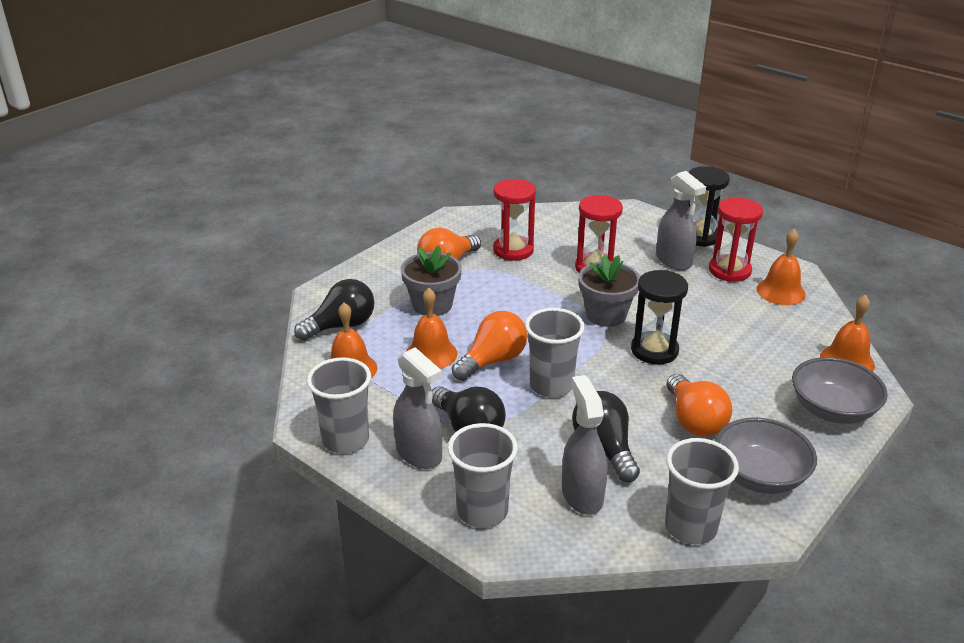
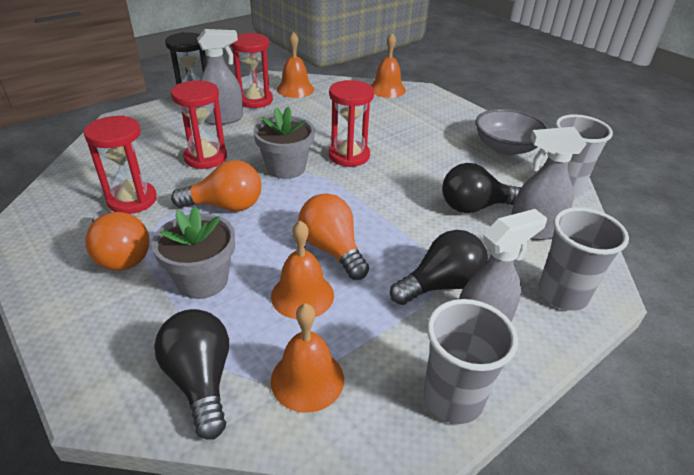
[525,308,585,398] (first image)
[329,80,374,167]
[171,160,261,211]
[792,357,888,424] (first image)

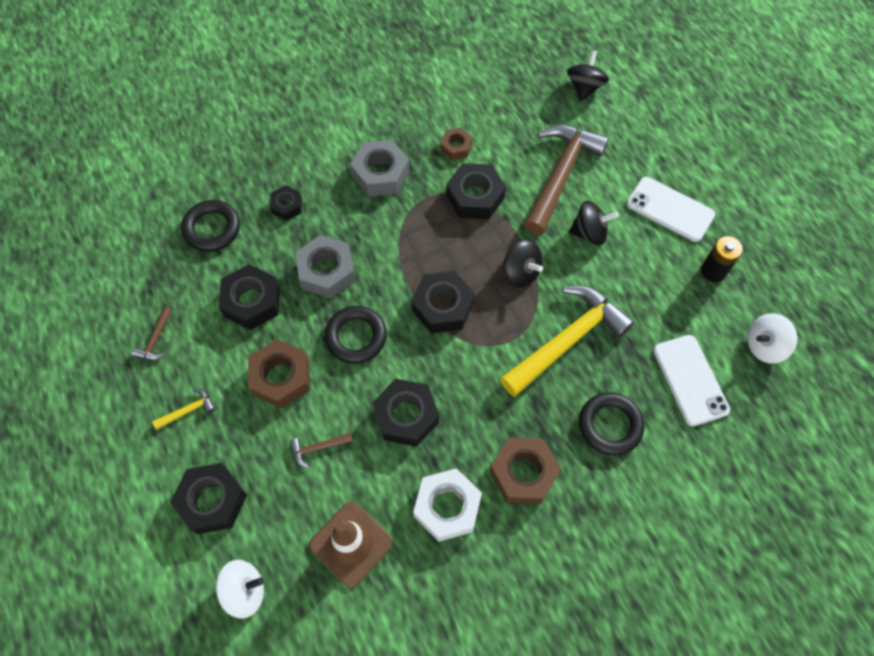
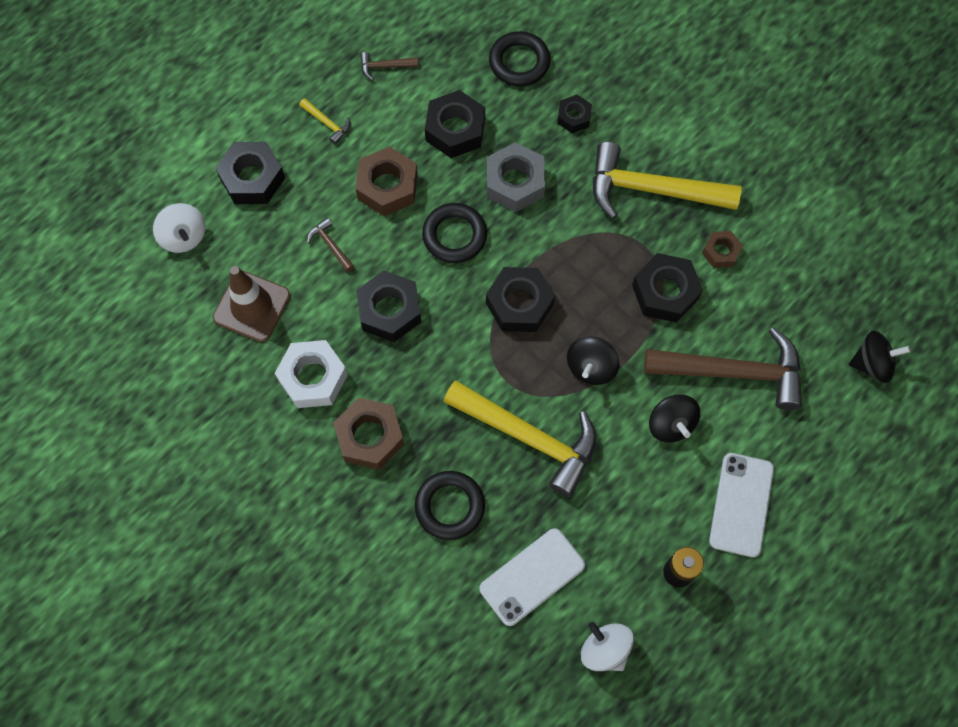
[593,142,742,219]

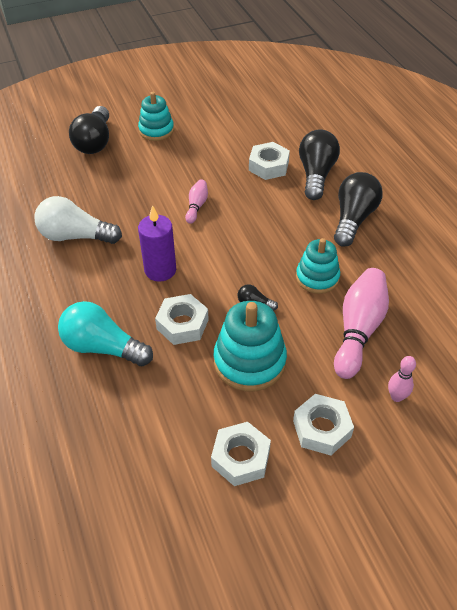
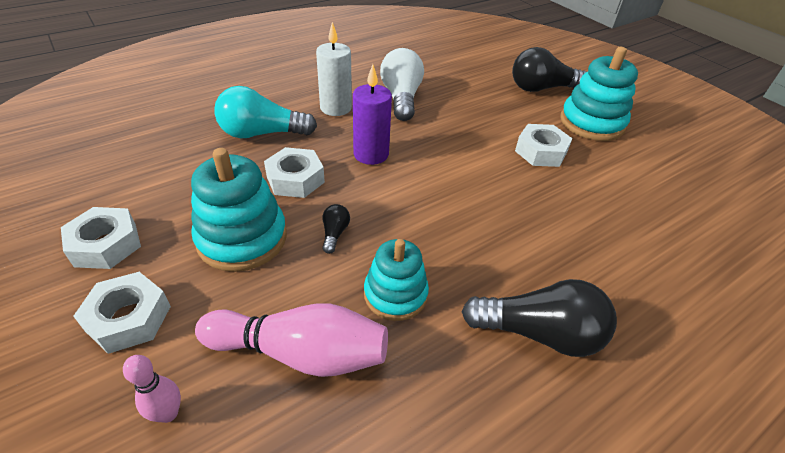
[214,86,317,138]
[561,47,638,141]
[185,179,208,224] (first image)
[515,124,573,167]
[299,130,340,200] (first image)
[316,22,352,116]

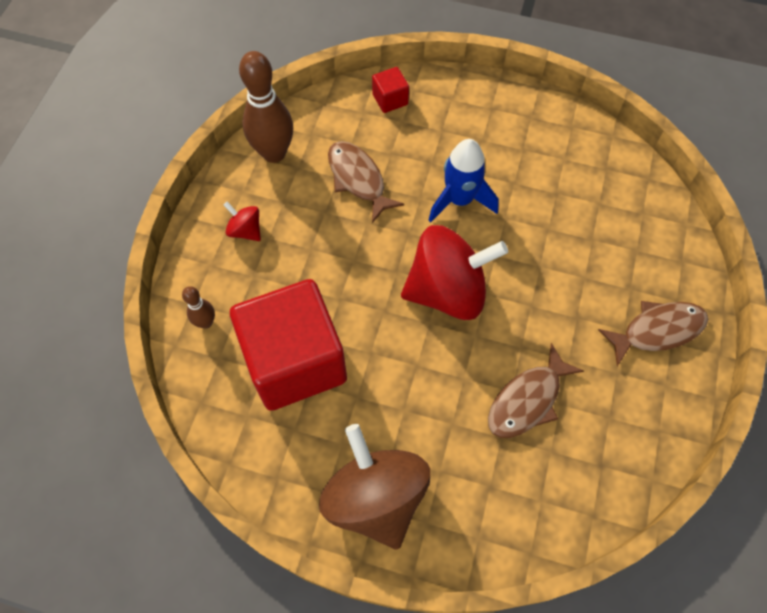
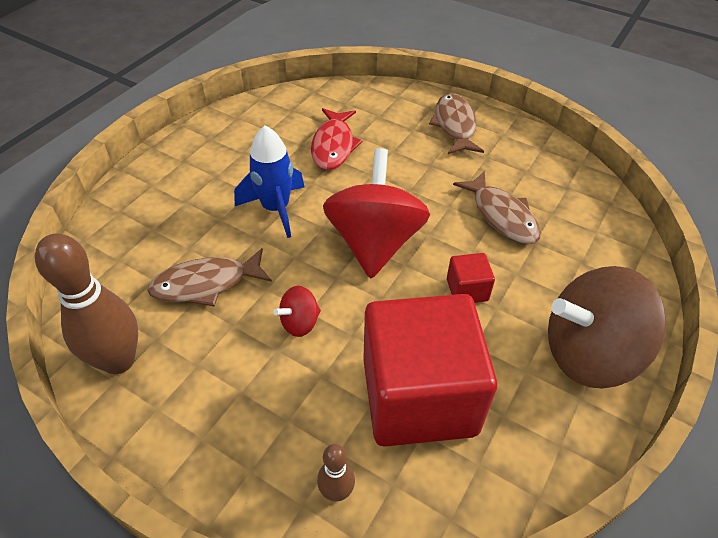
[273,286,321,337]
[447,253,495,303]
[311,108,363,170]

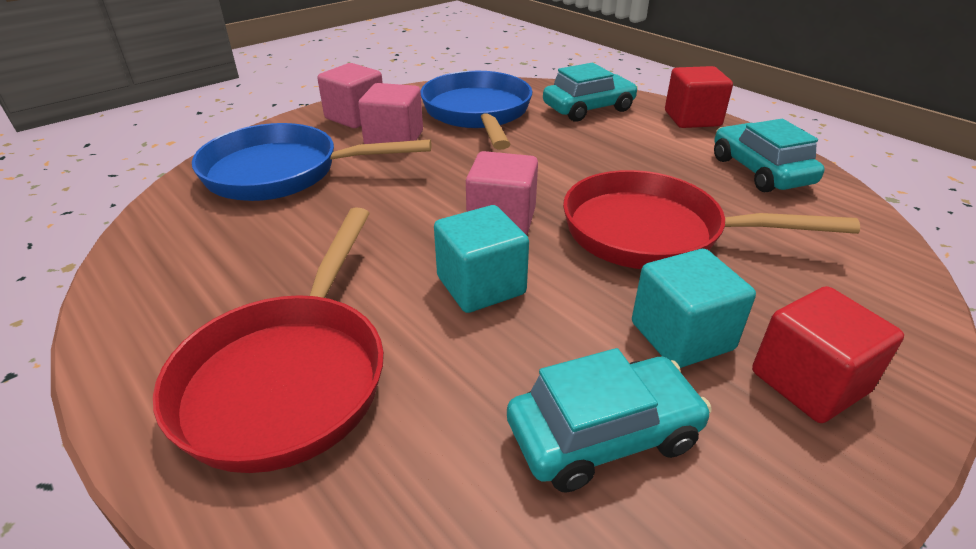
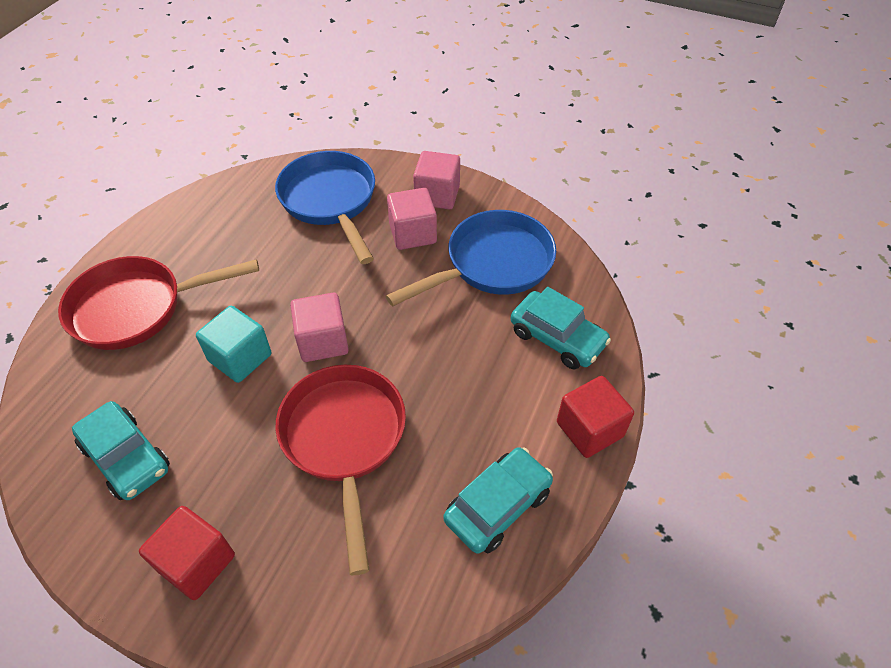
[632,249,756,368] (first image)

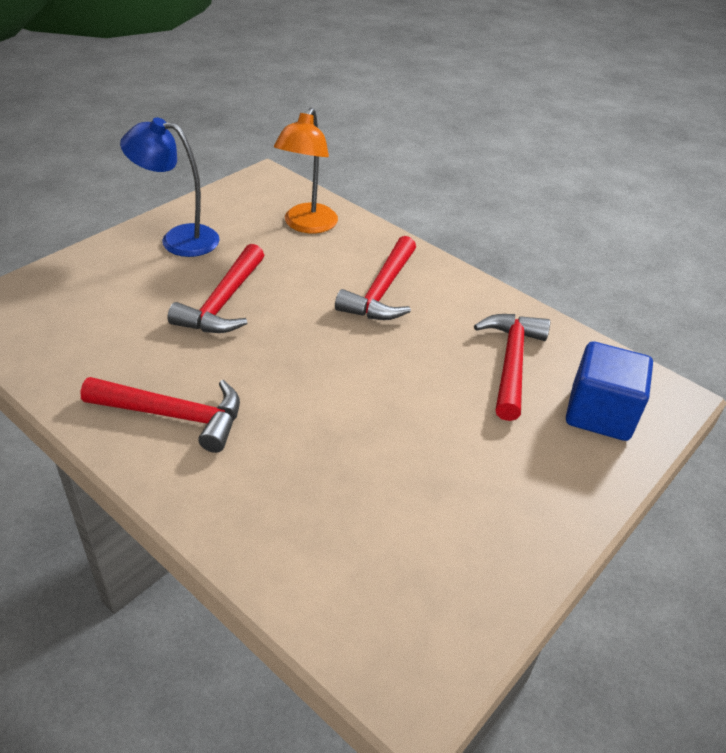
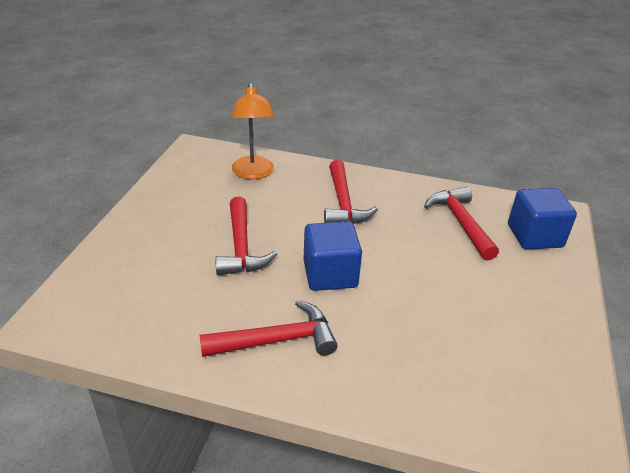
[120,117,220,257] (first image)
[303,221,362,291]

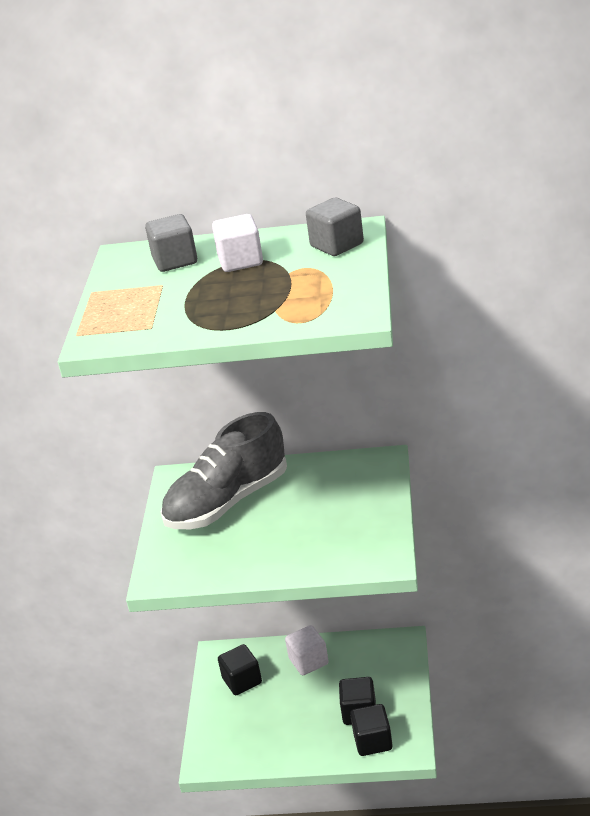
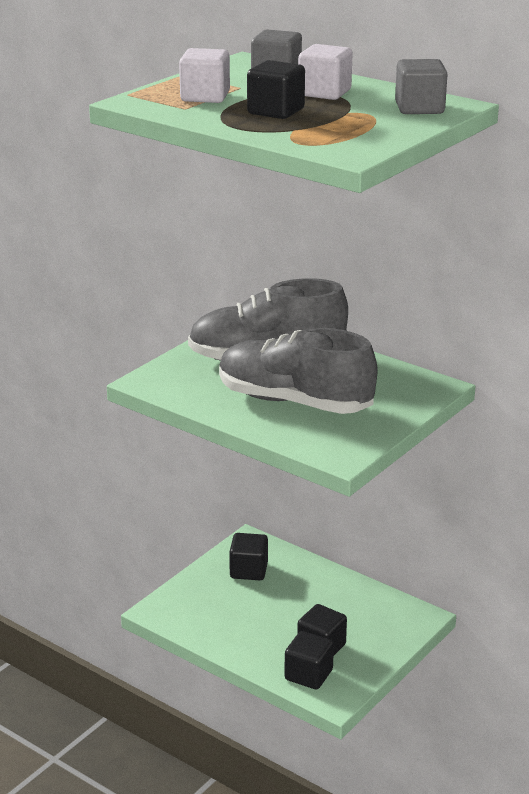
[179,48,230,103]
[219,328,377,414]
[247,60,305,119]

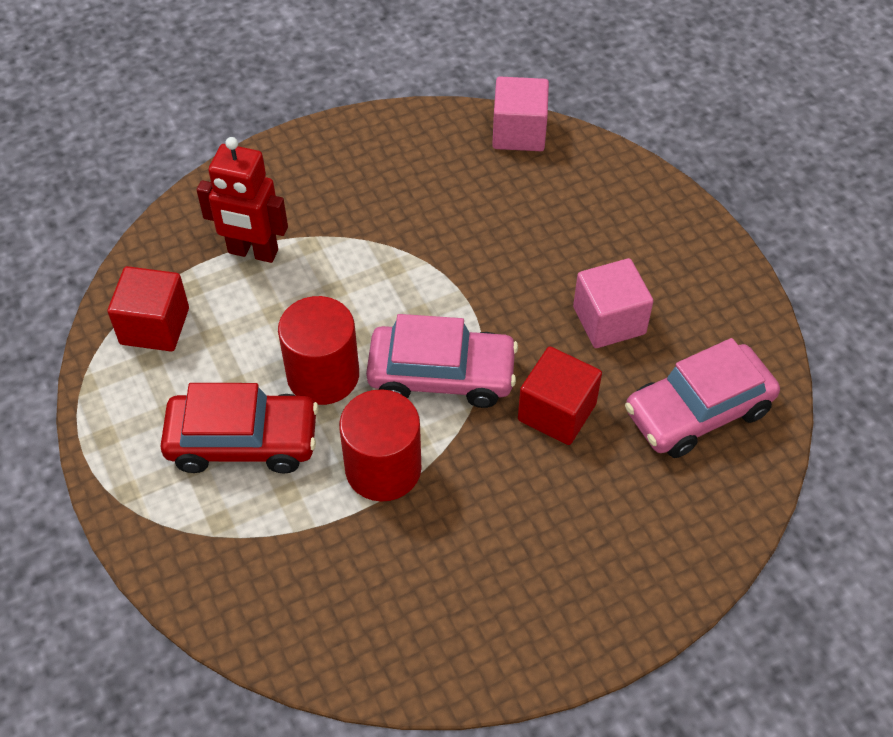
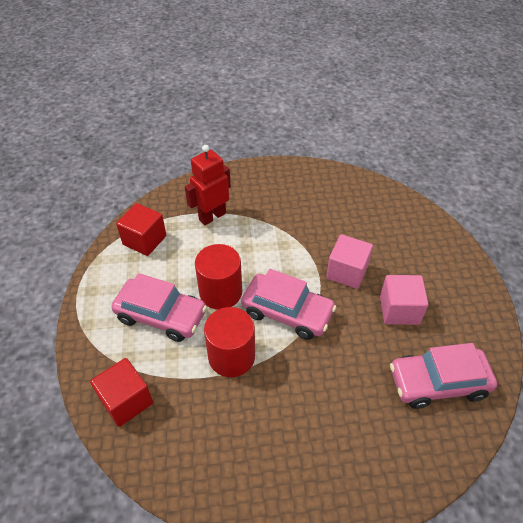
[111,273,207,342]
[185,145,231,225]
[326,234,373,289]
[90,358,153,427]

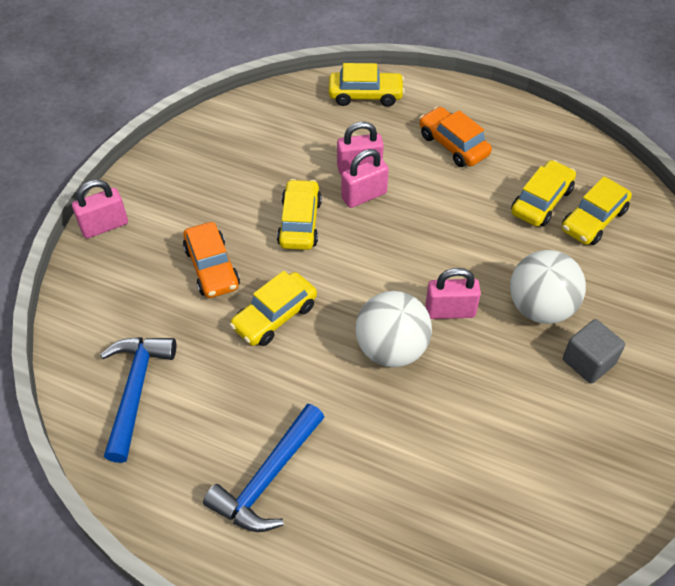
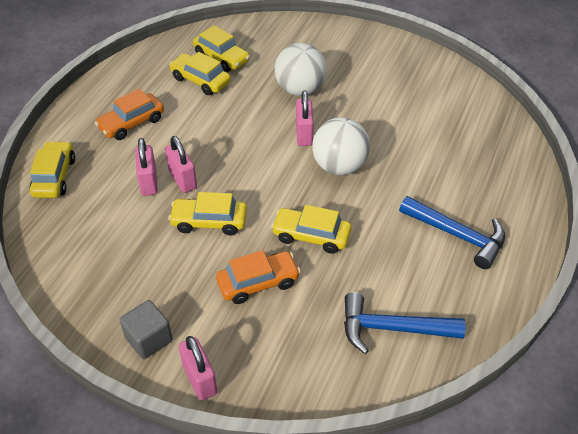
[271,205,351,254]
[119,300,173,359]

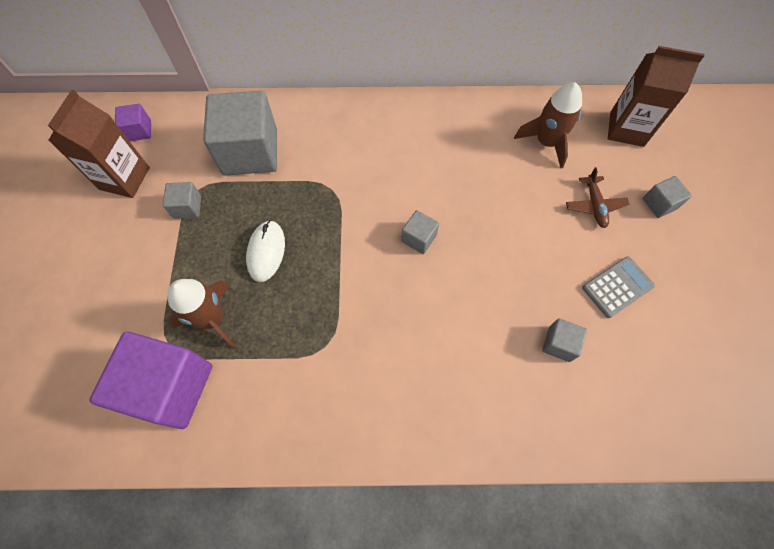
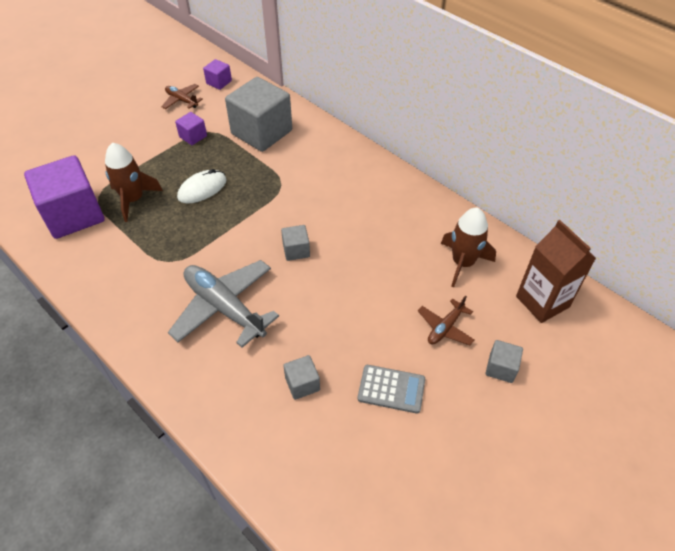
[161,84,203,109]
[175,112,207,145]
[168,260,279,348]

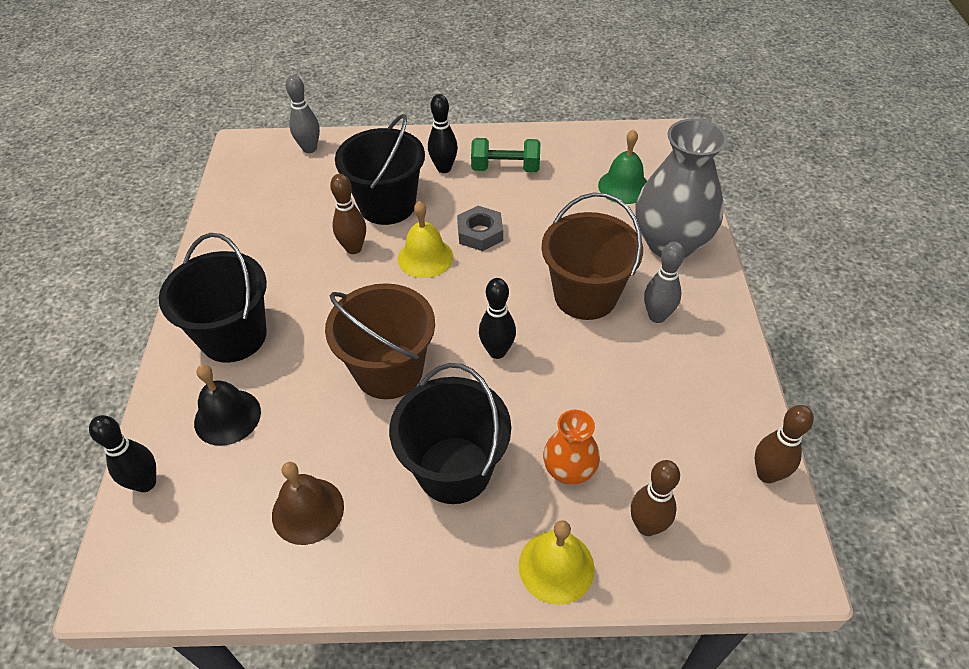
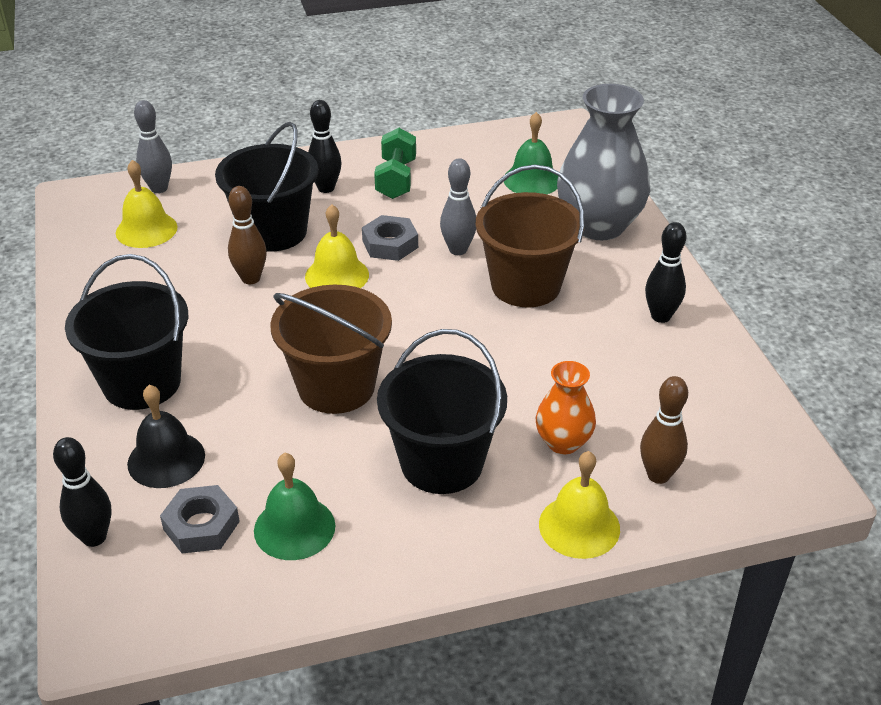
[254,453,335,560]
[374,128,416,199]
[645,222,686,323]
[440,158,476,255]
[755,405,814,483] (first image)
[116,160,178,248]
[160,485,240,554]

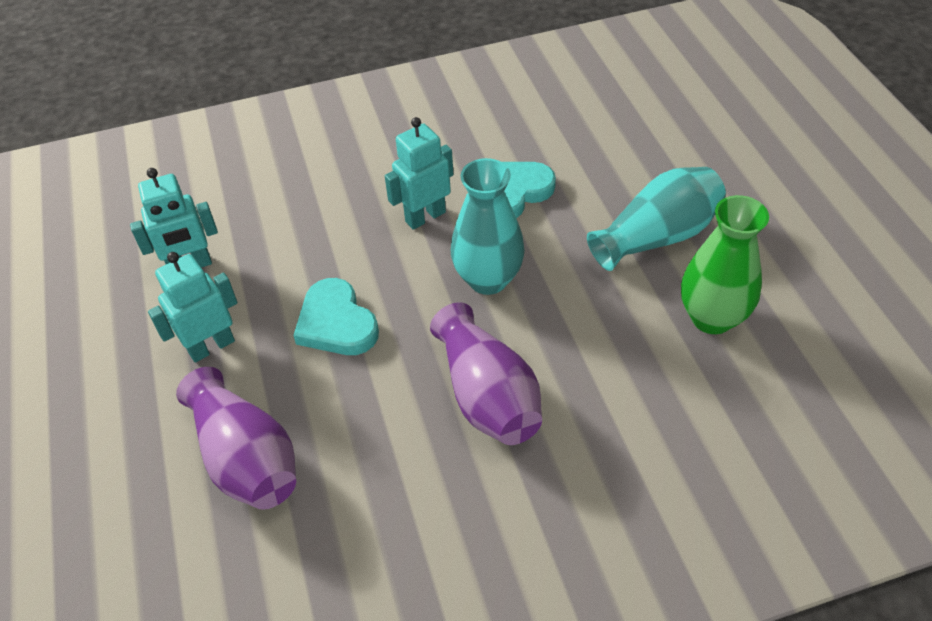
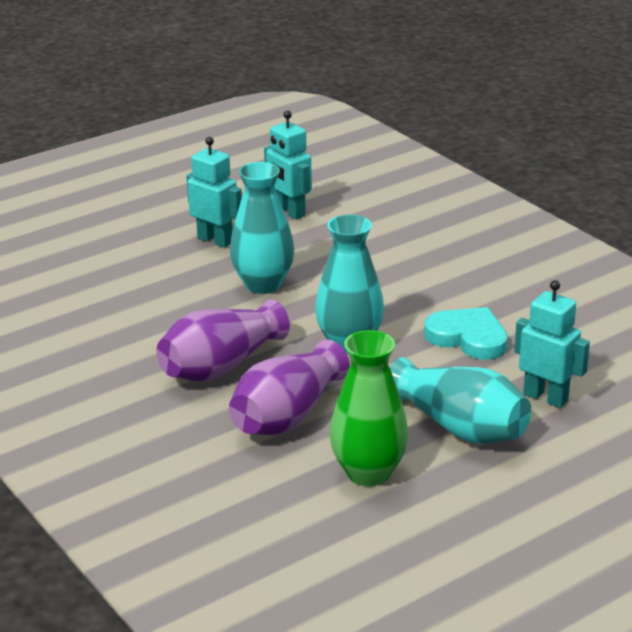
[229,339,350,435]
[230,162,294,294]
[514,280,590,408]

